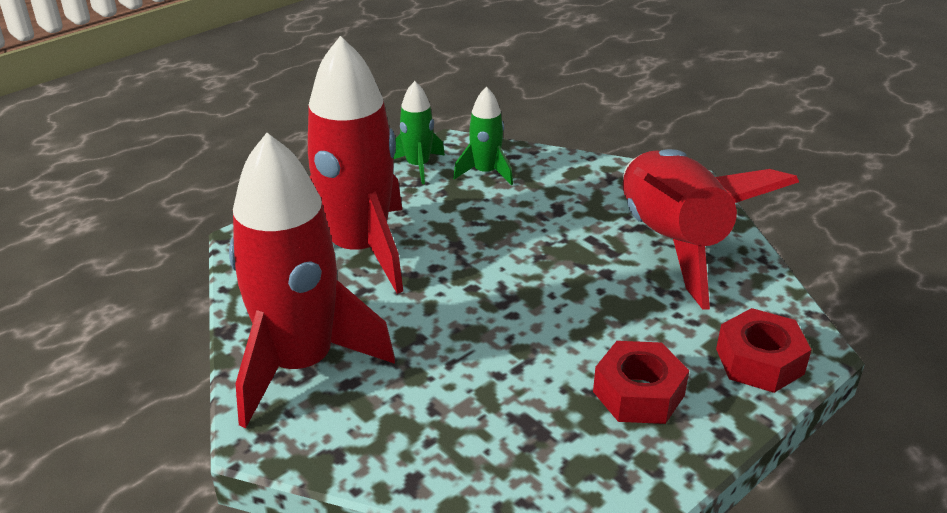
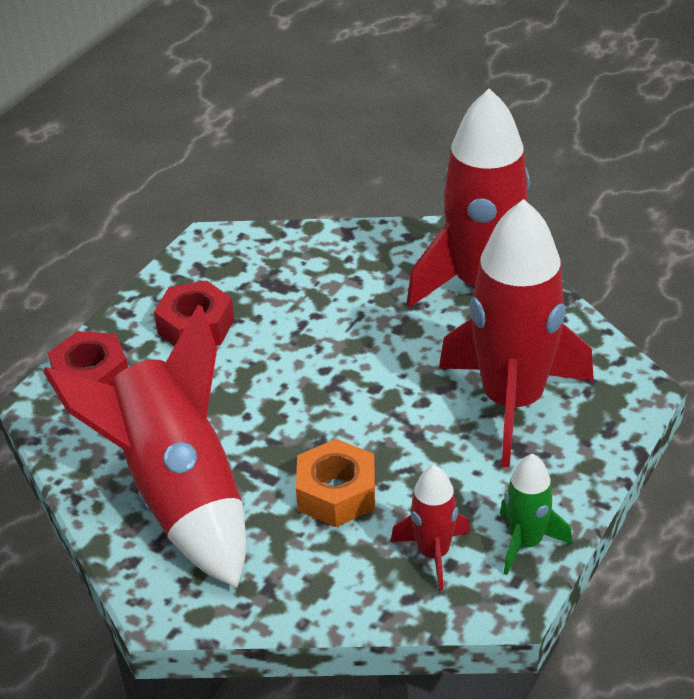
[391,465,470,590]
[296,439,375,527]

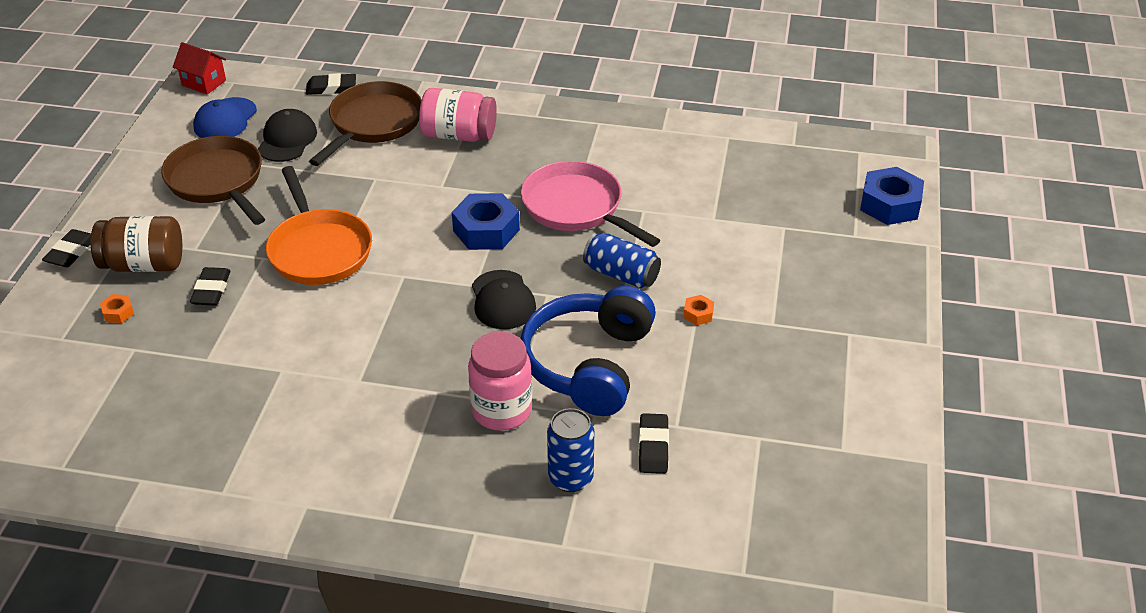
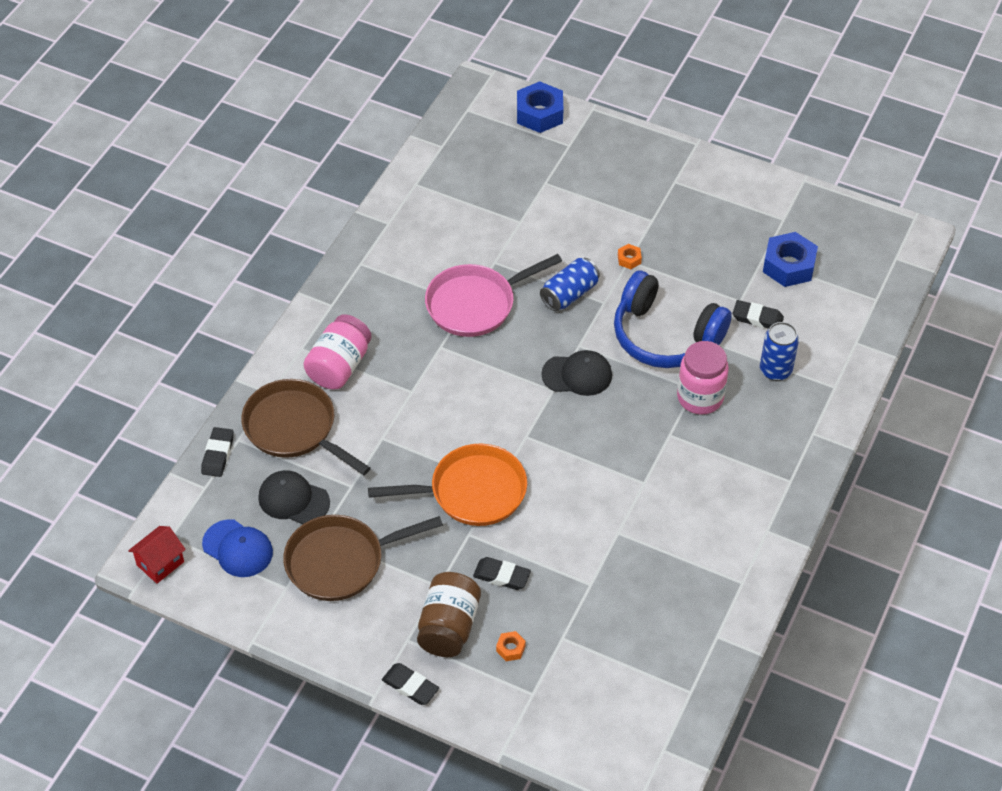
[763,232,818,287]

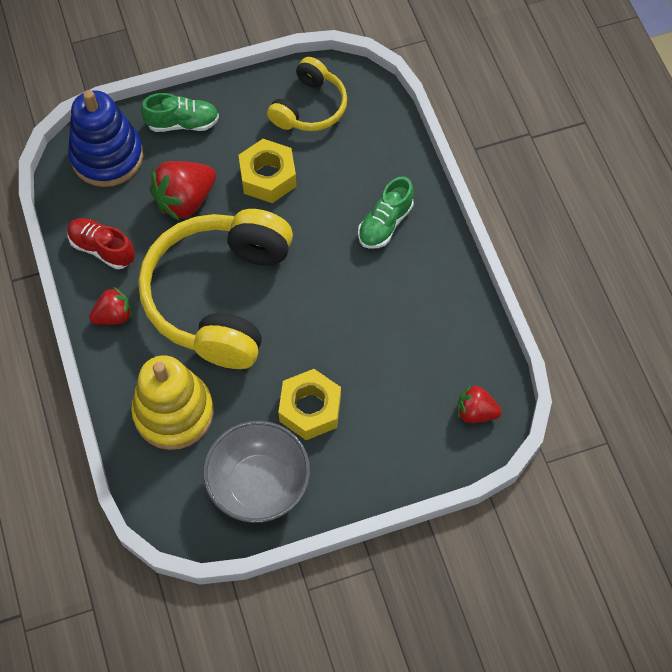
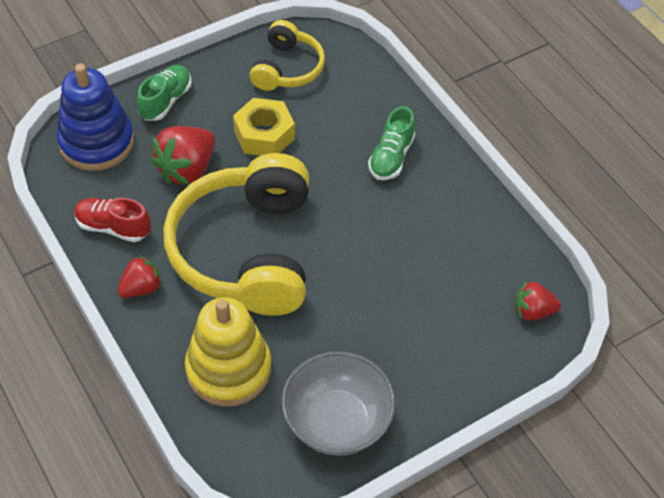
[137,65,192,121]
[278,369,341,440] (first image)

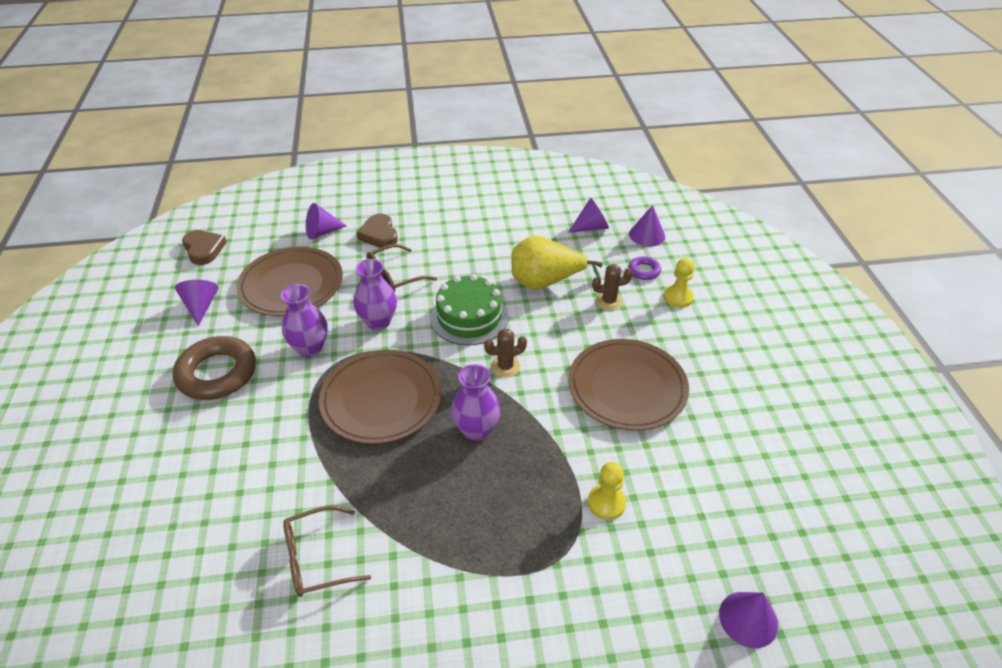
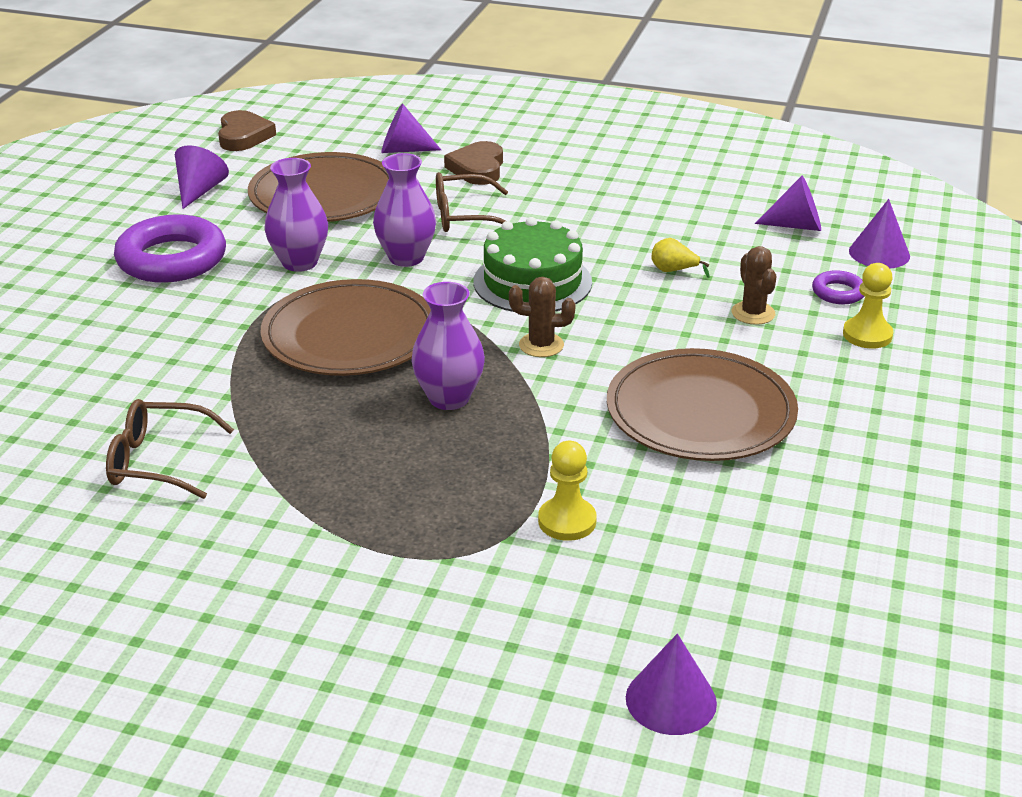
[114,214,226,283]
[652,238,710,278]
[732,246,777,325]

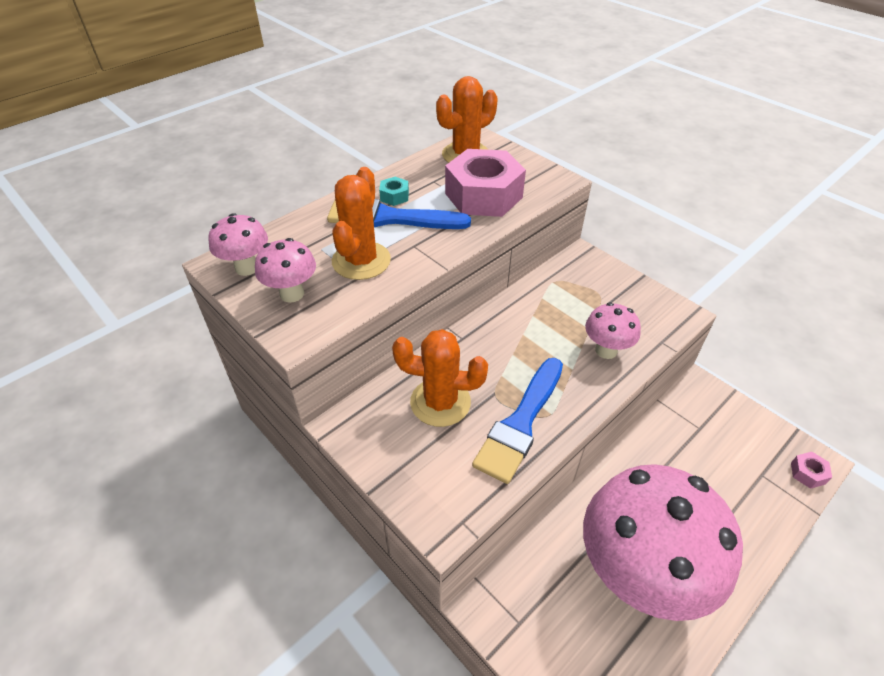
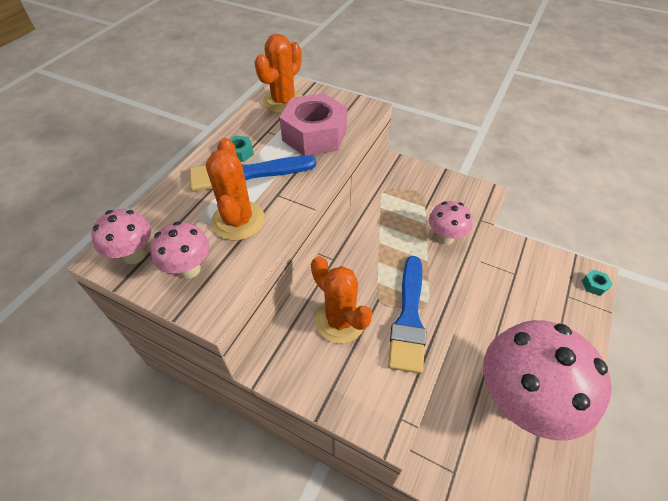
[311,256,372,344]
[582,270,613,296]

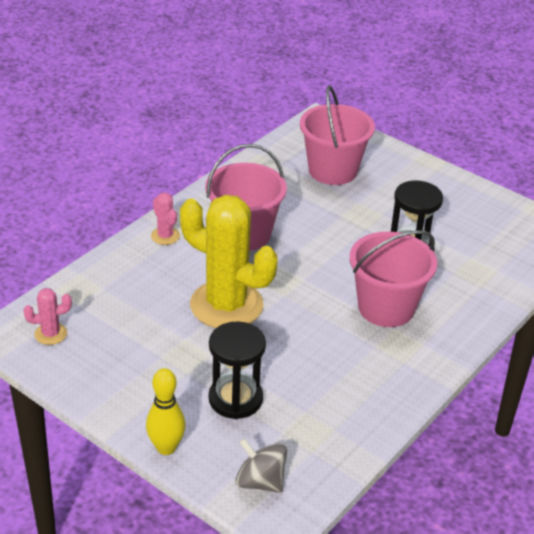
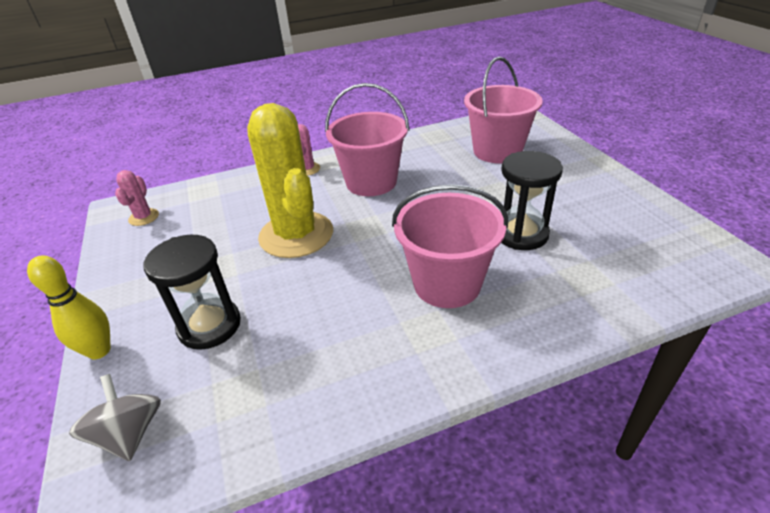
[115,170,159,226]

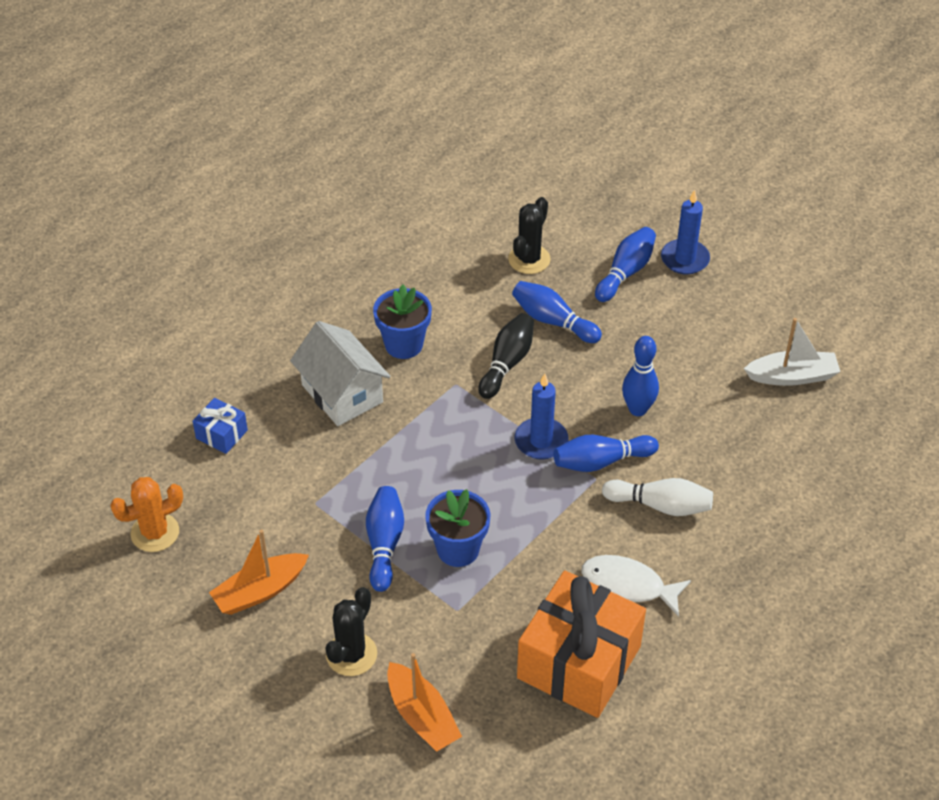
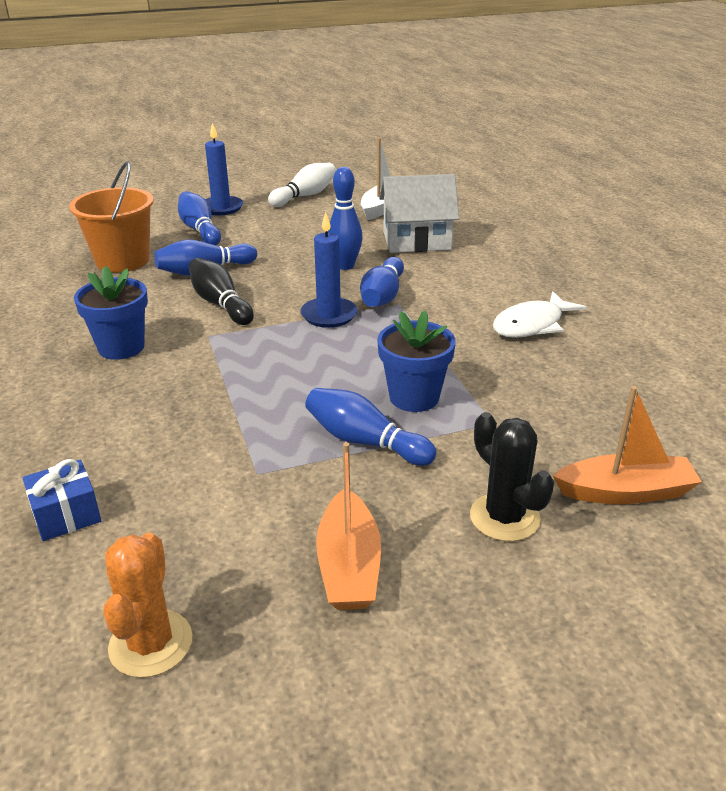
[379,174,459,253]
[69,161,154,272]
[517,570,646,718] (first image)
[268,163,336,207]

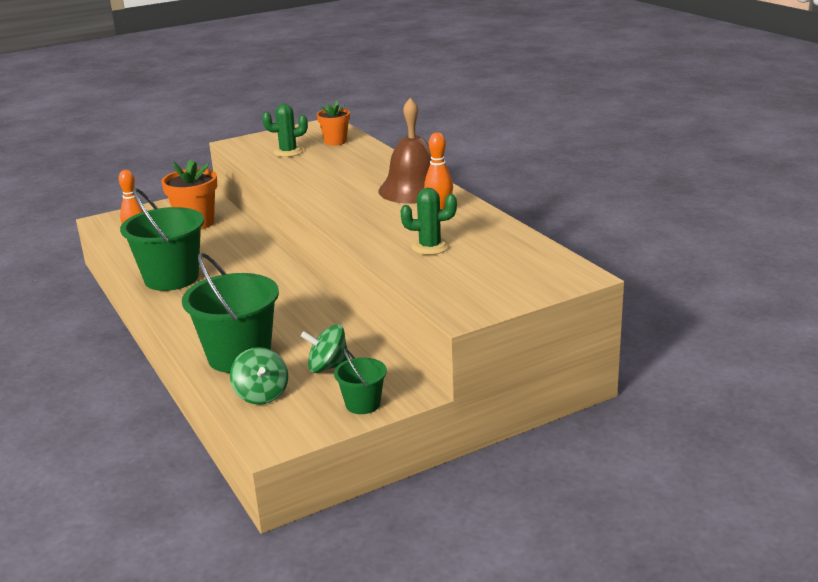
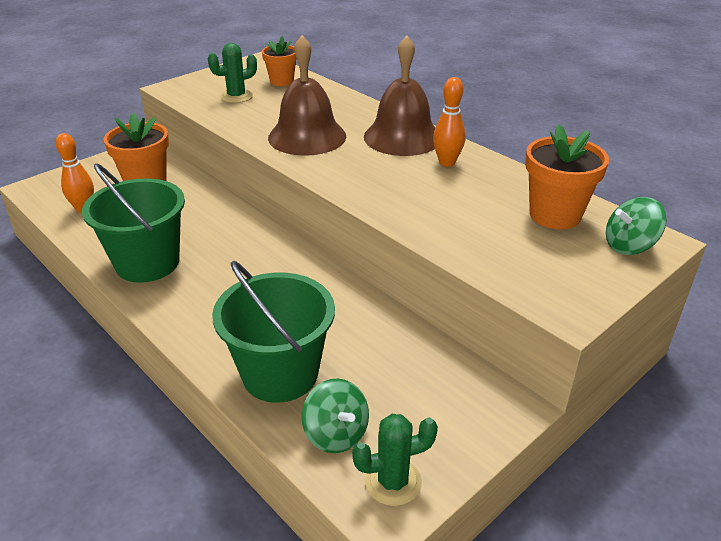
[606,197,667,255]
[334,348,387,414] (first image)
[352,414,438,506]
[268,35,346,156]
[525,125,609,229]

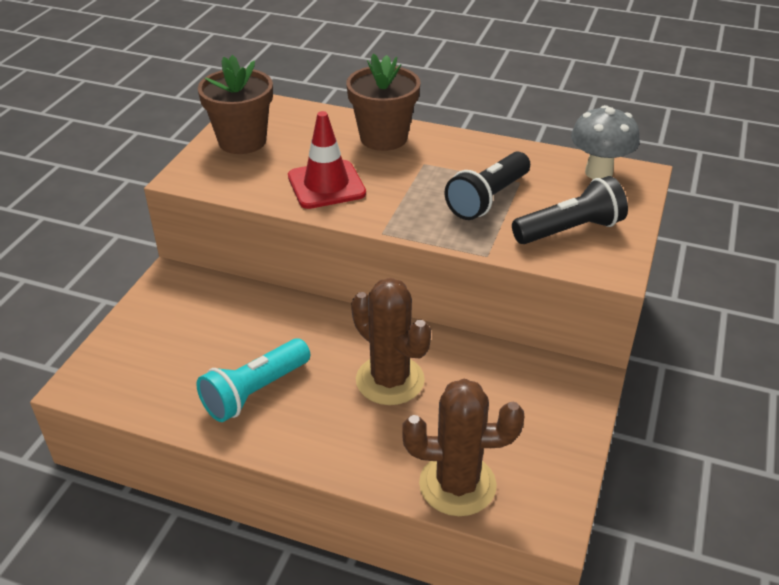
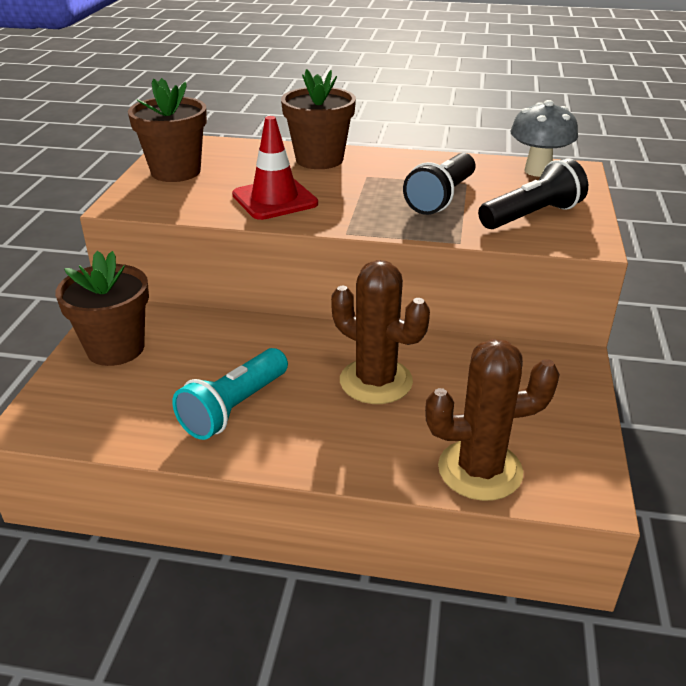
[55,251,149,366]

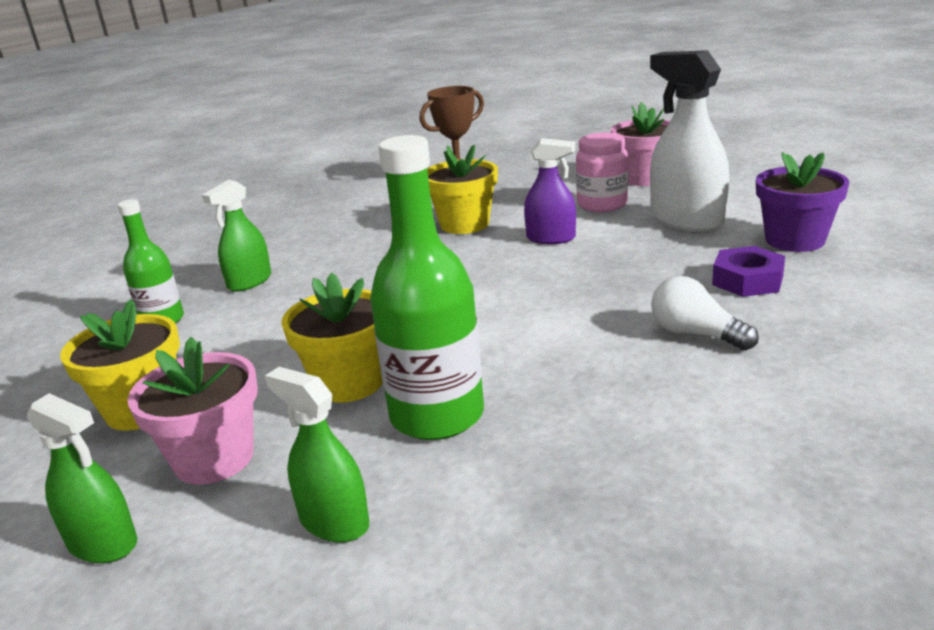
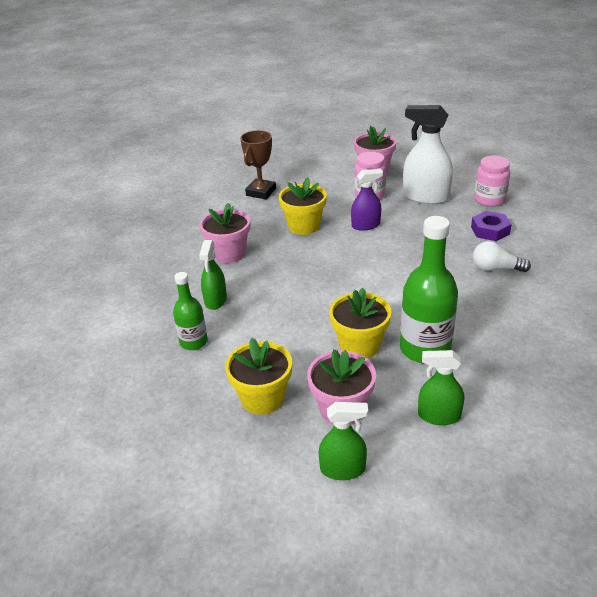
[474,156,510,207]
[200,203,250,263]

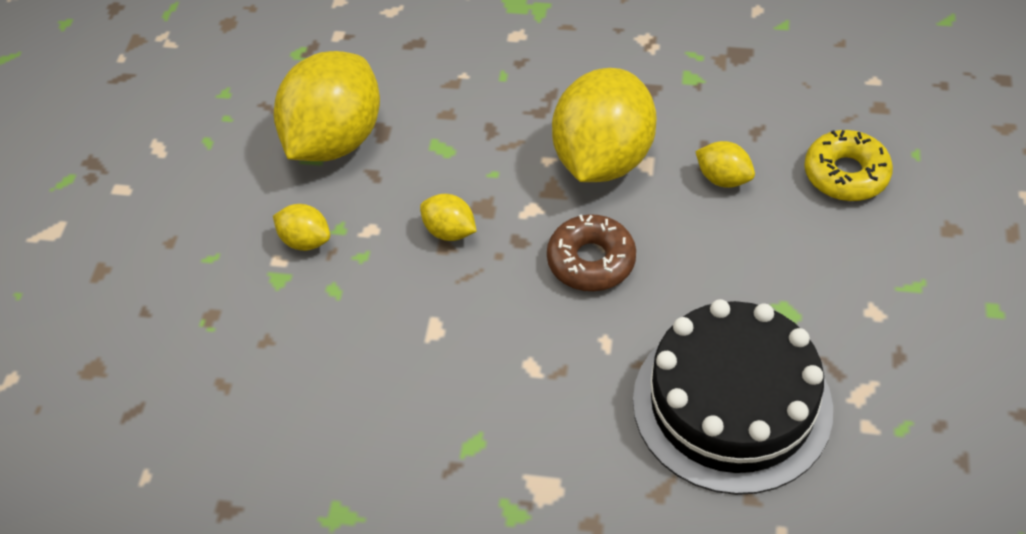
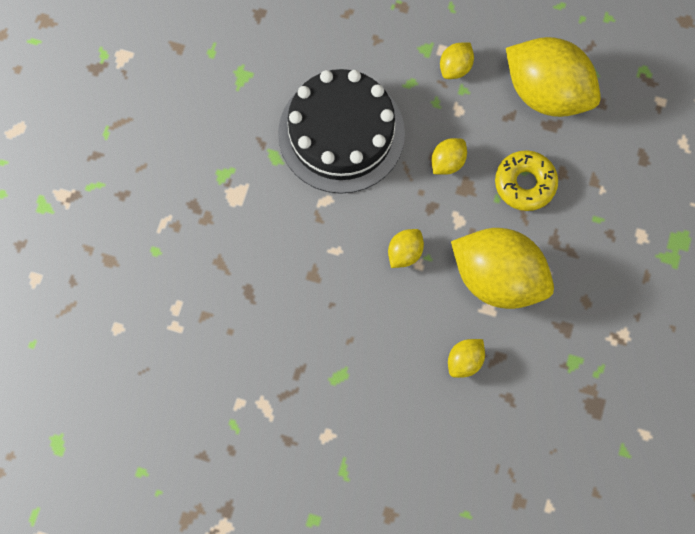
[388,229,424,268]
[278,69,405,194]
[495,150,558,211]

